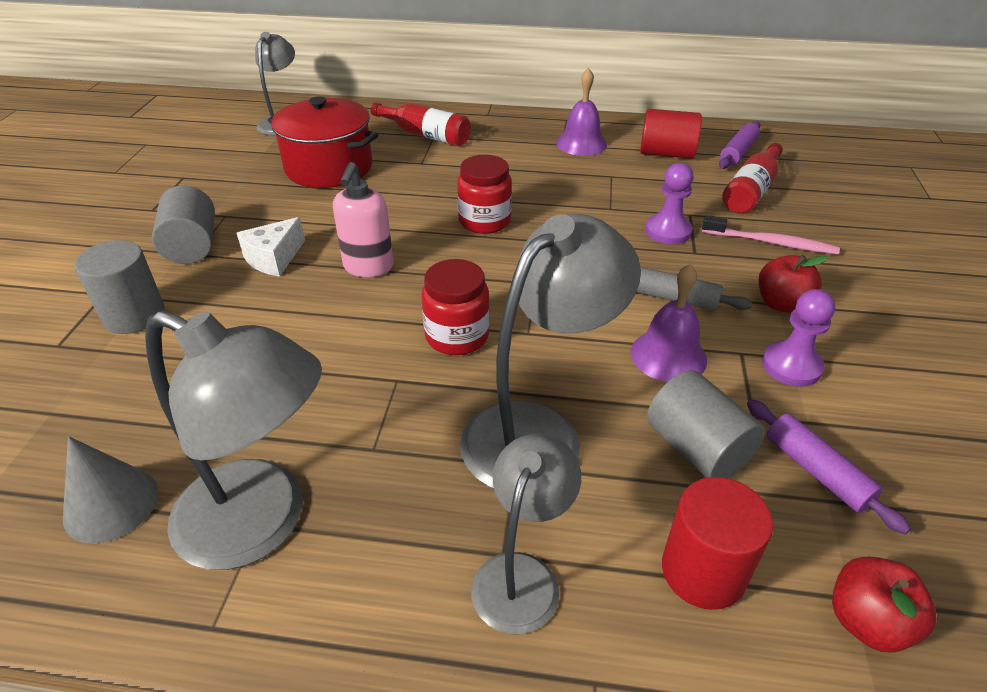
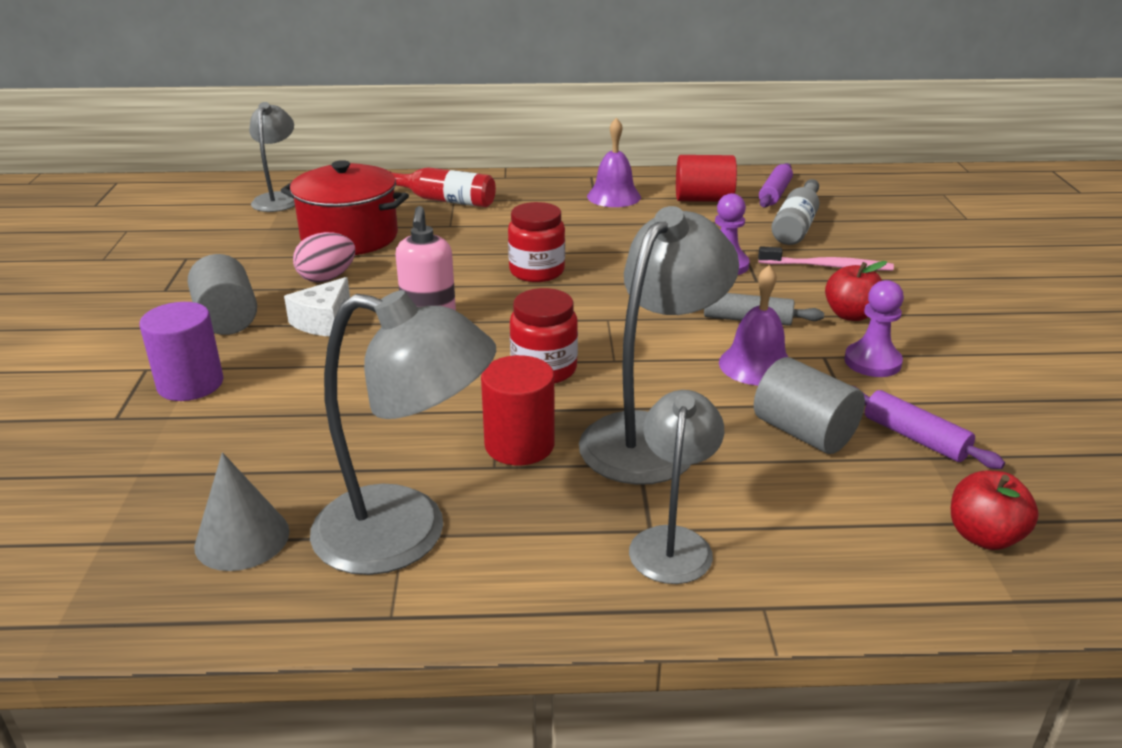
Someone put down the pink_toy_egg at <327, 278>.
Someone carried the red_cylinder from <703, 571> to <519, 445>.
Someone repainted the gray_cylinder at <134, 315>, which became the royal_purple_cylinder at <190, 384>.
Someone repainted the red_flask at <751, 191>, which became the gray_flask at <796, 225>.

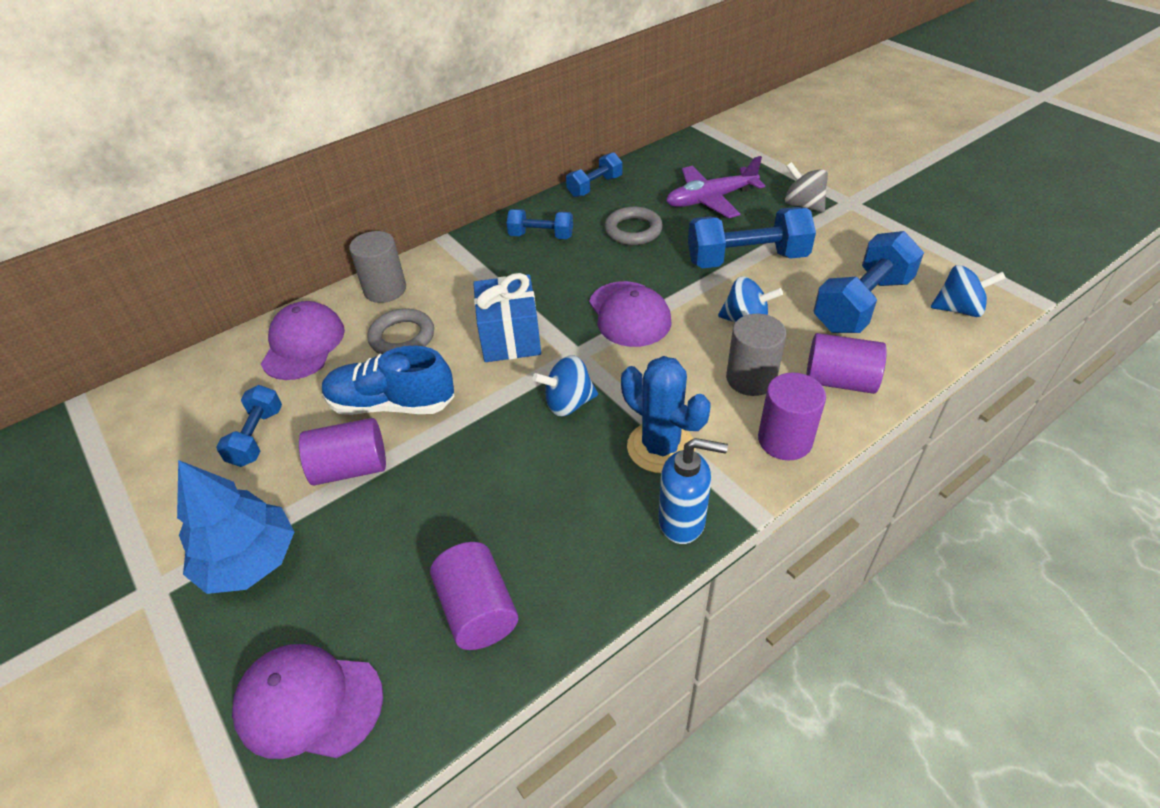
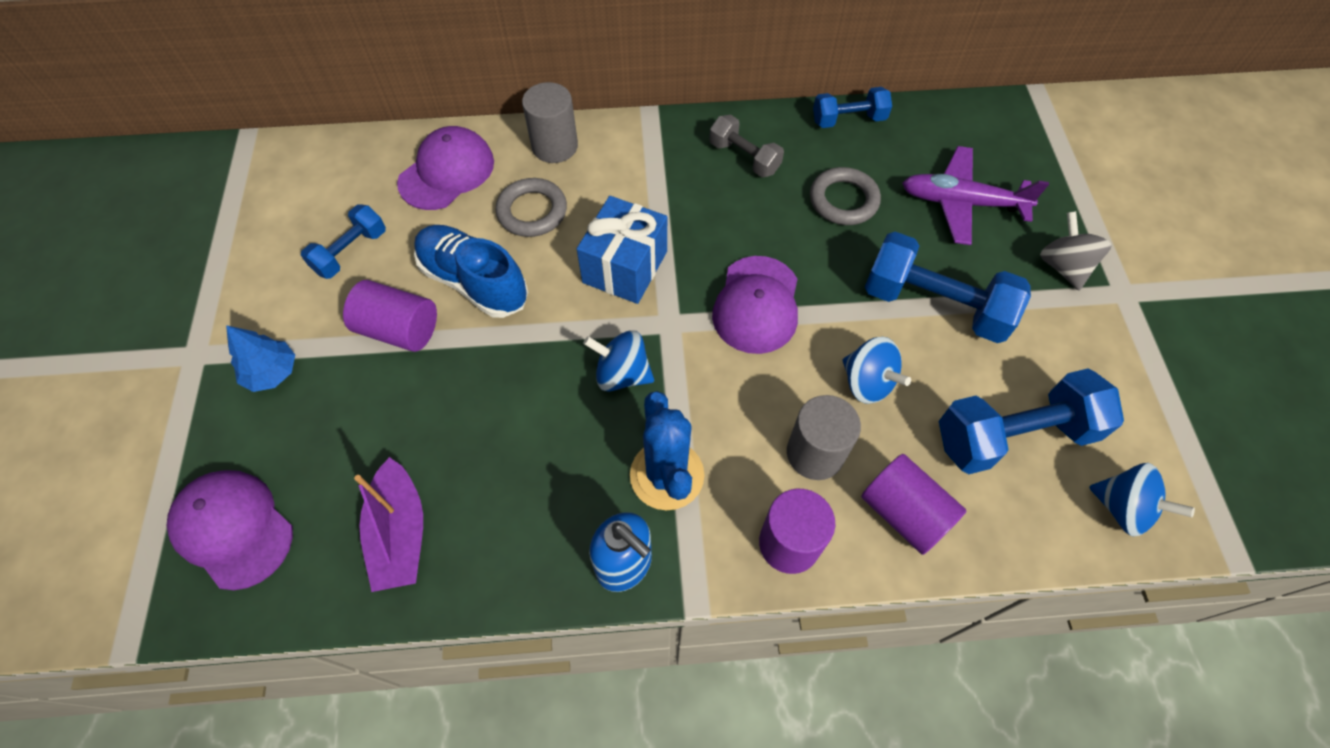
Someone swapped the royal_purple_cylinder at <478, 610> for the royal_purple_boat at <400, 533>.
Someone repainted the cobalt_hand_weight at <541, 236>, which became the gray_hand_weight at <744, 158>.
Someone scaled the cobalt_fir_tree at <249, 561> by 0.60.

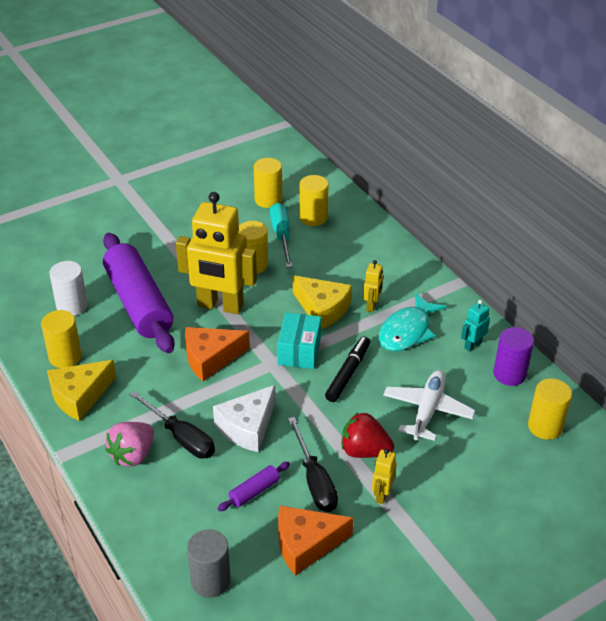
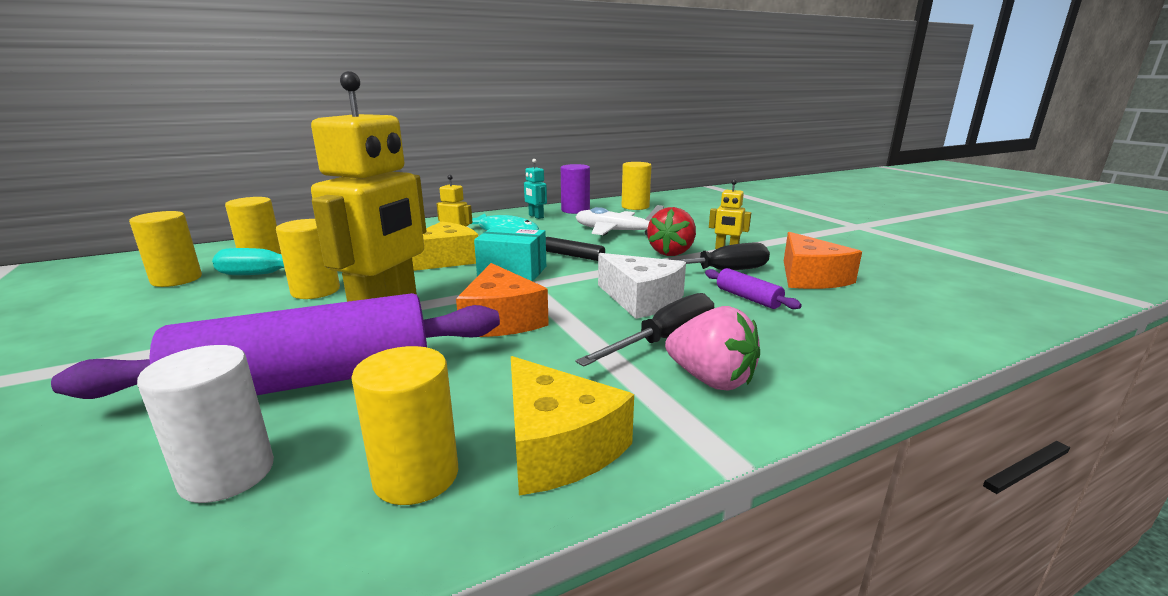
Someone took away the gray_cylinder at <210, 581>.

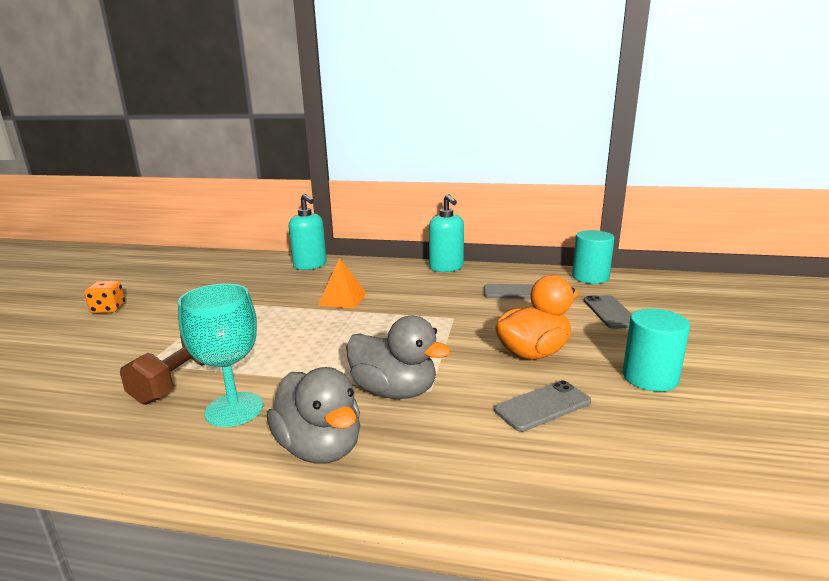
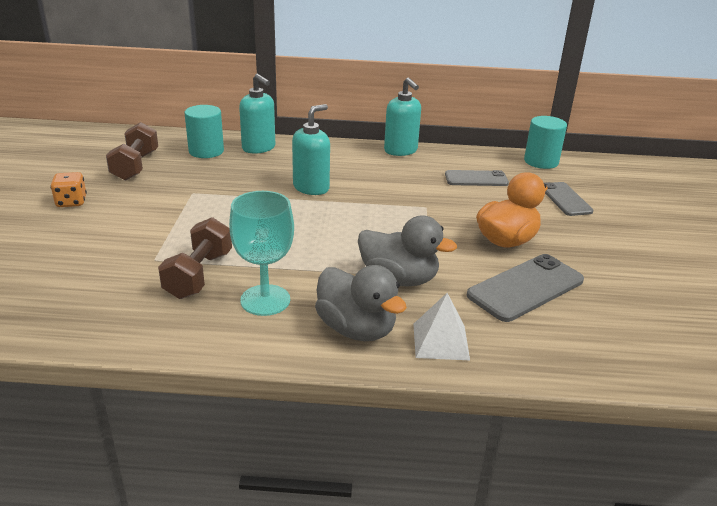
Someone put down the russet_hand_weight at <135, 166>.
Someone put down the snow-white_pyramid at <440, 341>.
Someone carried the aqua_cylinder from <650, 377> to <206, 151>.
Someone swapped the orange-coloured_pyramid at <342, 299> for the aqua_pump_bottle at <311, 188>.
Someone scaled the gray_phone at <542, 406> by 1.54.

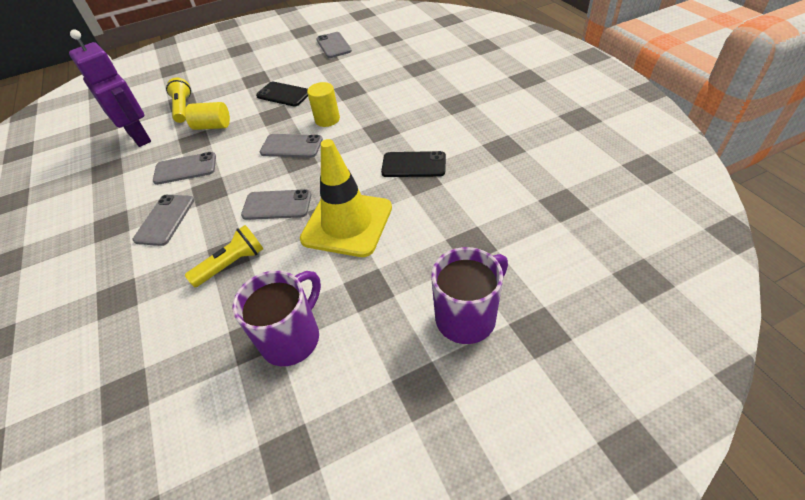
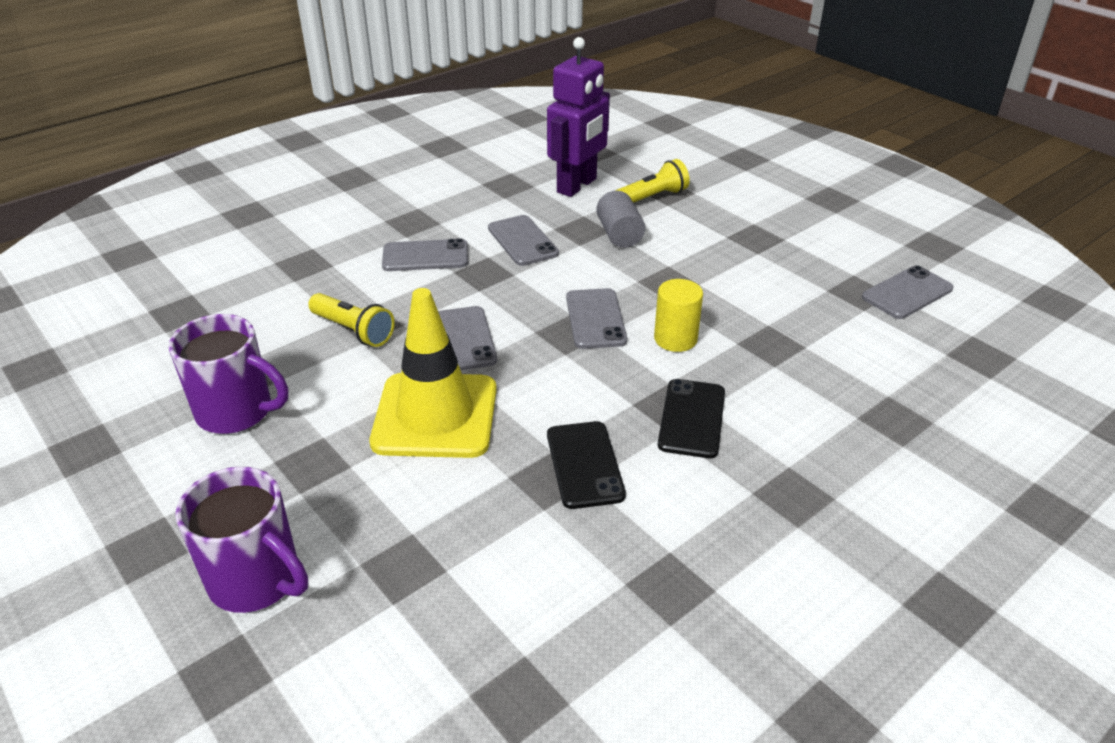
Someone carried the ebony_phone from <283, 94> to <692, 418>.
Someone repainted the golden_cylinder at <212, 126>, which became the gray_cylinder at <619, 235>.

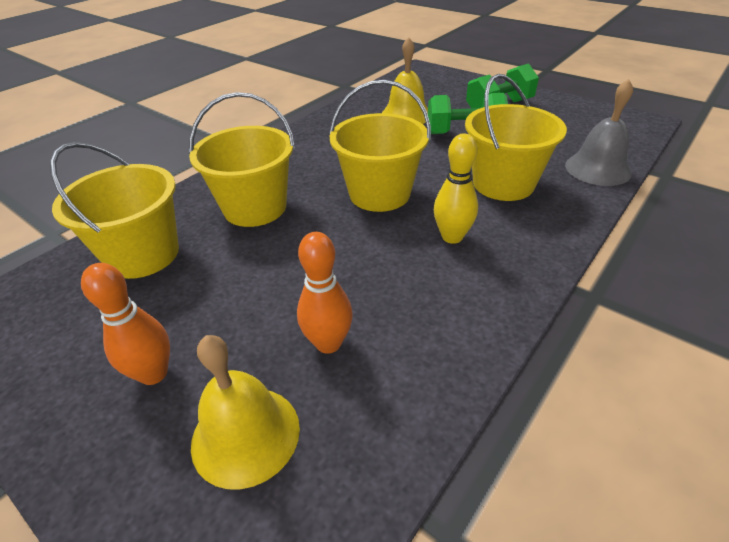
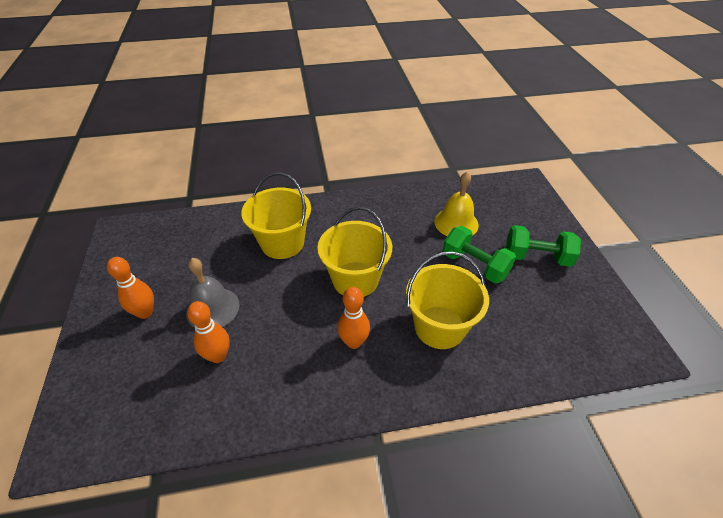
Someone took away the golden_bucket at <143, 254>.
Someone took away the golden_bell at <245, 435>.
Someone carried the gray_bell from <597, 169> to <213, 308>.
Someone repainted the golden_skittle at <452, 237>, which became the orange-coloured_skittle at <354, 342>.

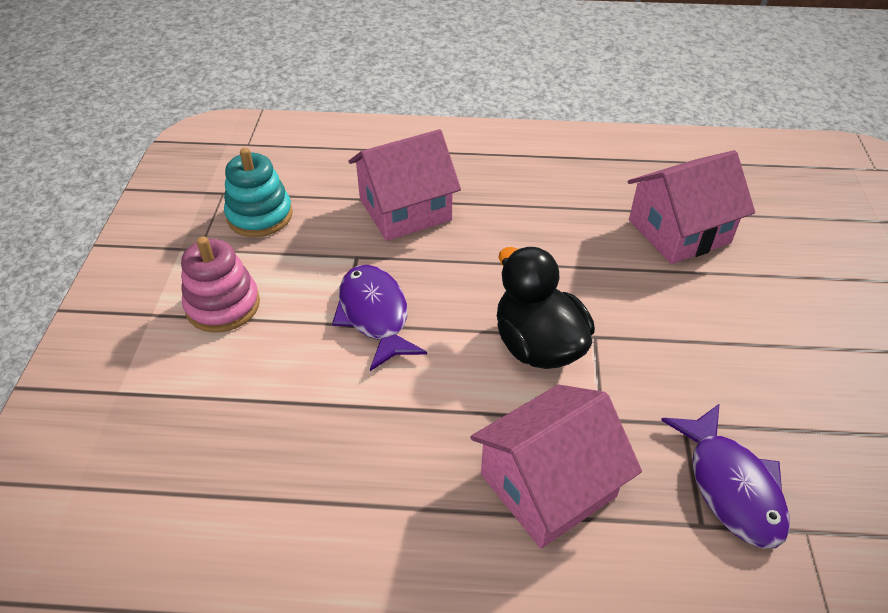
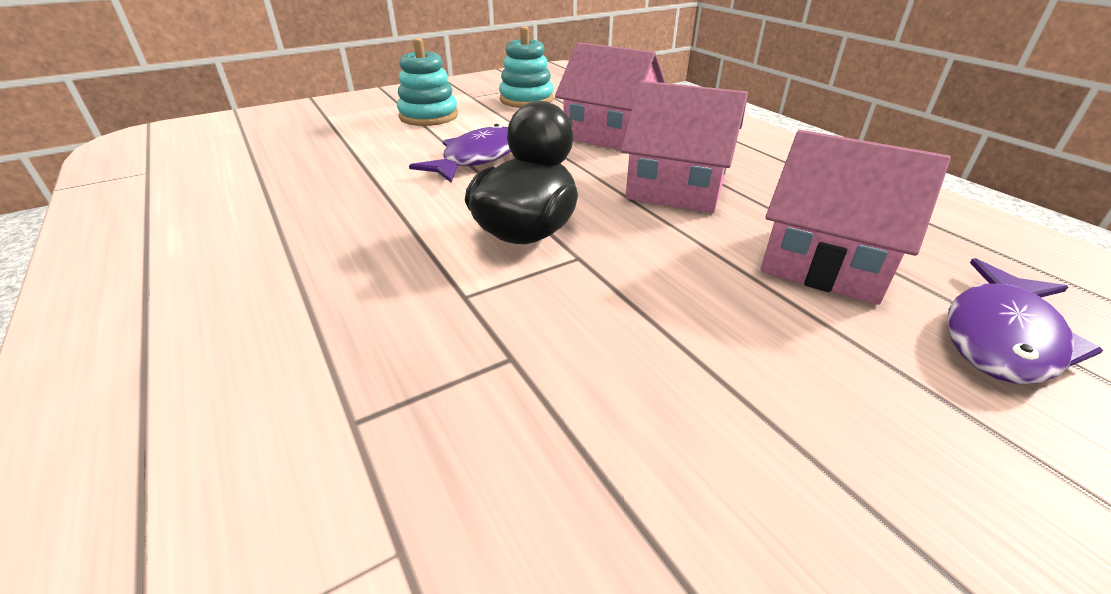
Someone carried the pink_cottage from <547, 485> to <676, 188>.
Someone carried the royal_purple_toy_fish from <731, 486> to <1001, 336>.
Someone repainted the pink_stacking_toy at <223, 305>, which became the aqua_stacking_toy at <429, 116>.

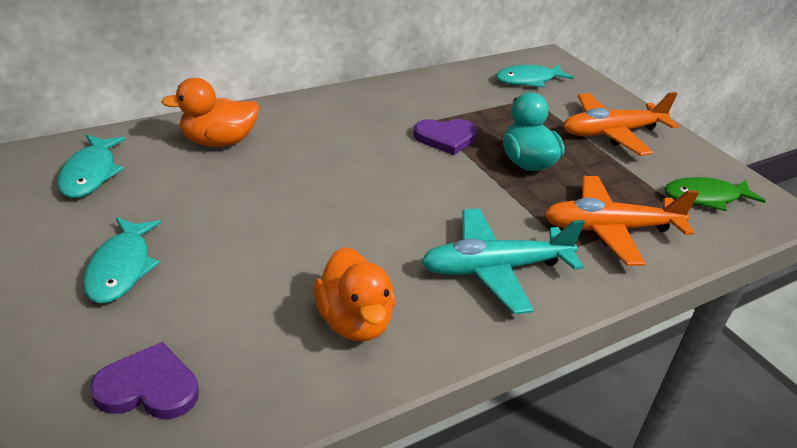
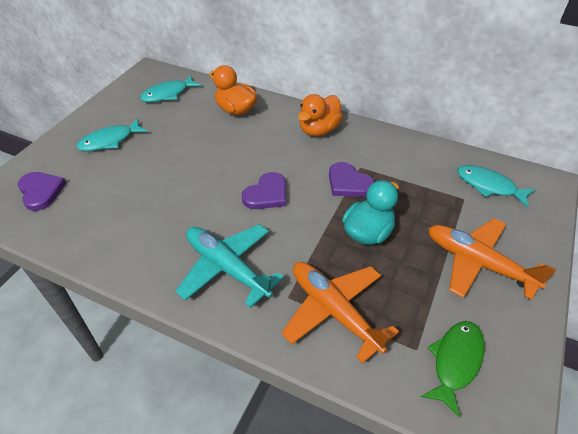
Someone put down the royal_purple_love_heart at <267, 194>.
Someone carried the orange-coloured_duck from <354, 321> to <319, 130>.
Someone rotated the leaf-green_toy_fish at <705, 197> by 75 degrees clockwise.

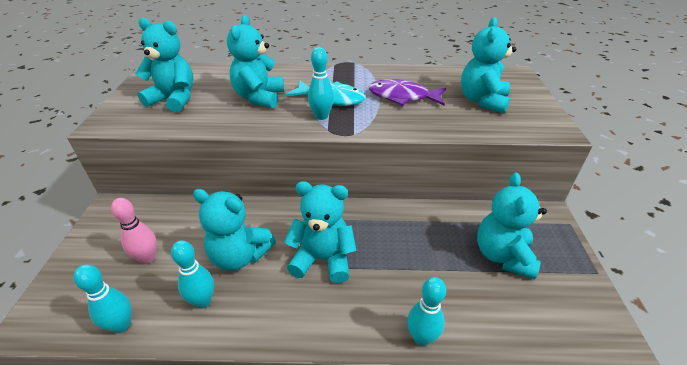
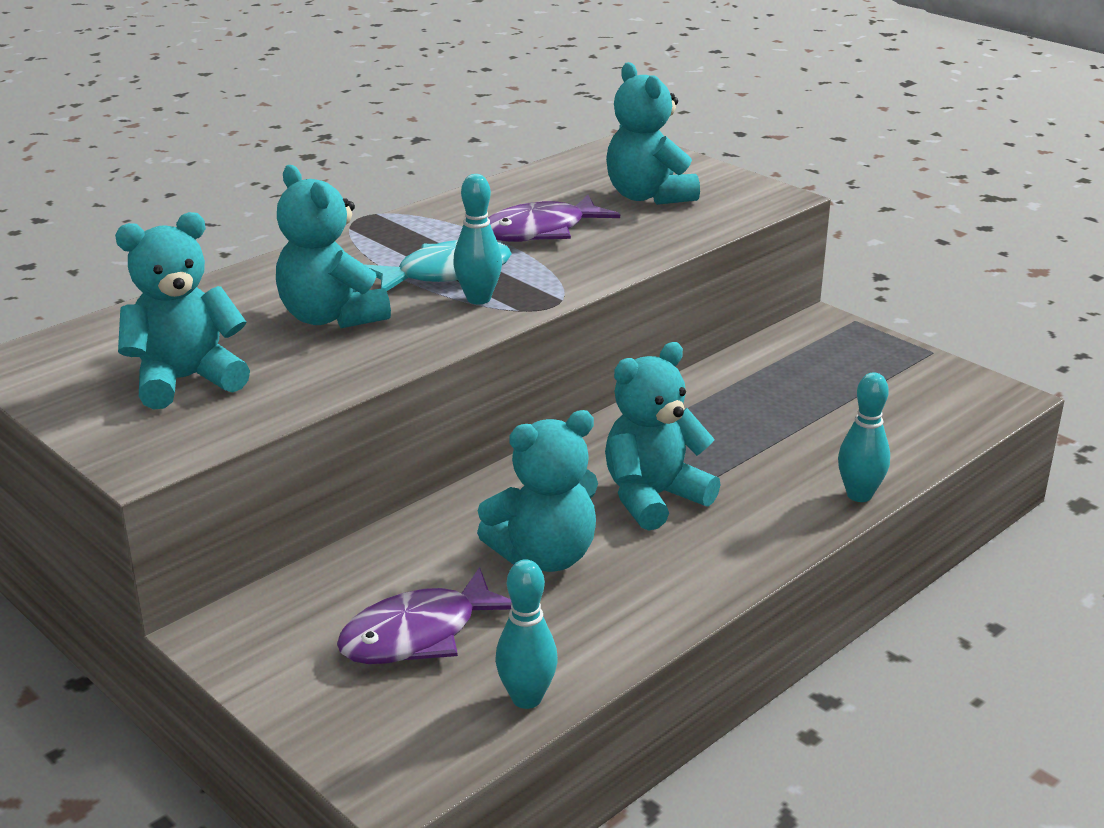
Someone took away the aqua_skittle at <203, 301>.
Someone took away the aqua_teddy at <502, 255>.
Someone swapped the pink_skittle at <147, 258> for the royal_purple_toy_fish at <418, 634>.

